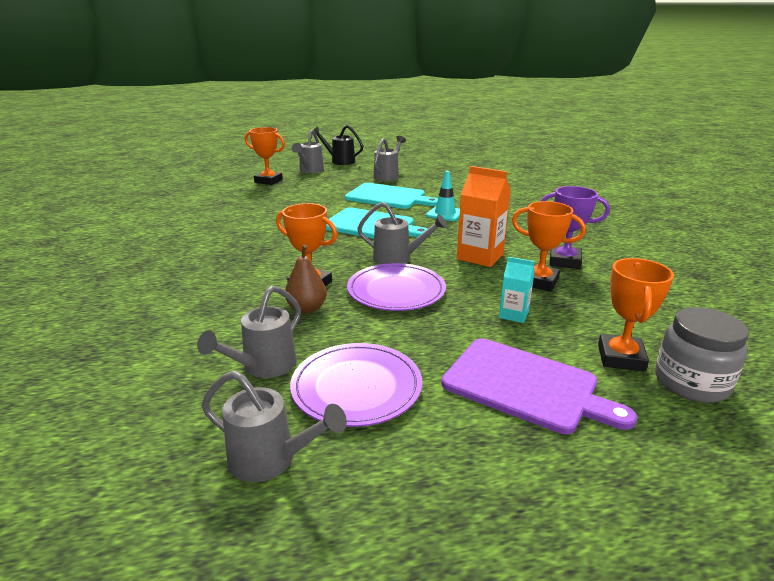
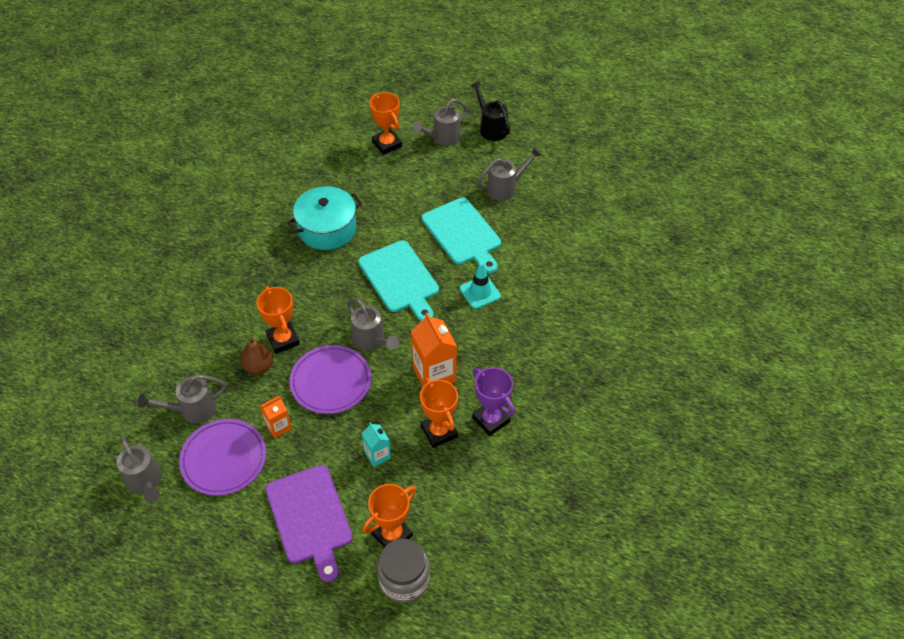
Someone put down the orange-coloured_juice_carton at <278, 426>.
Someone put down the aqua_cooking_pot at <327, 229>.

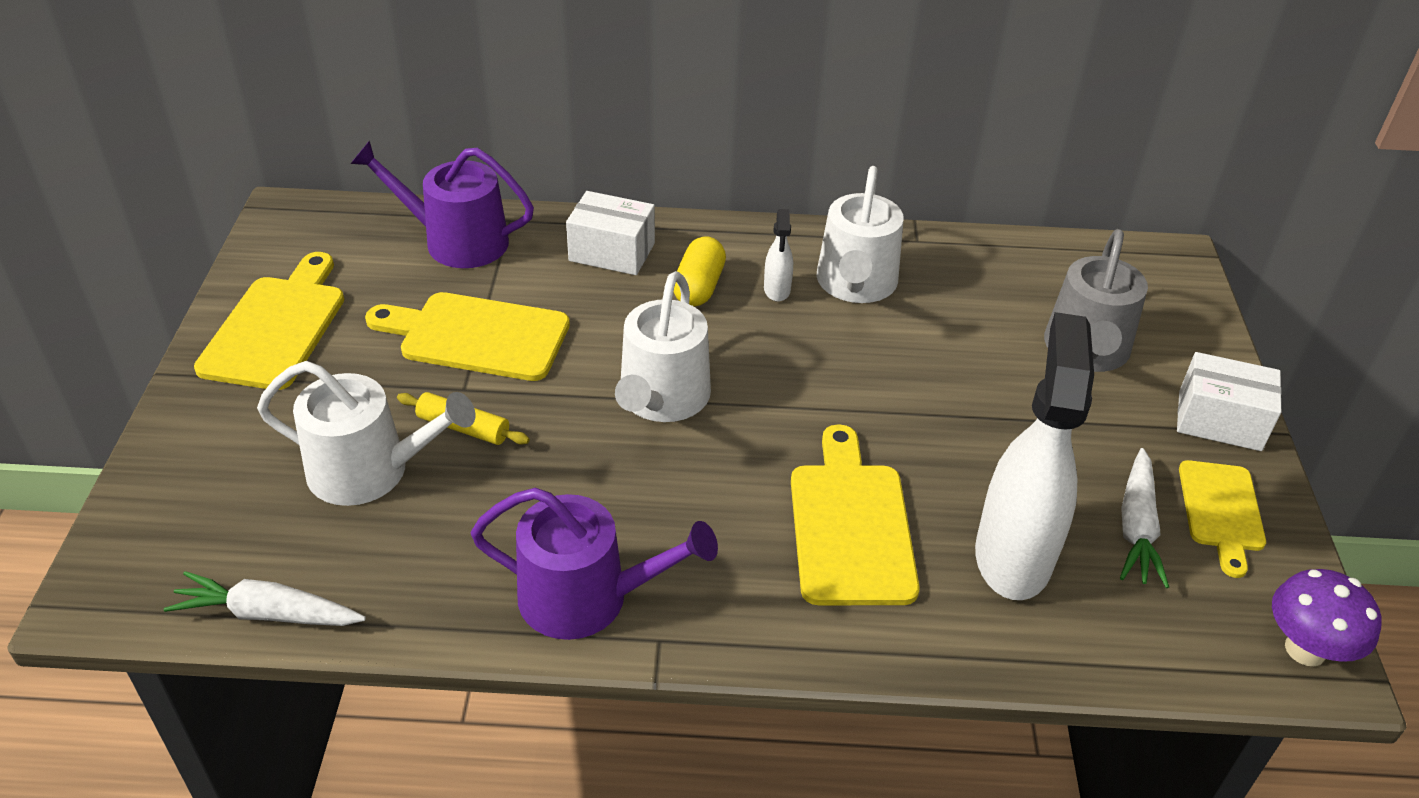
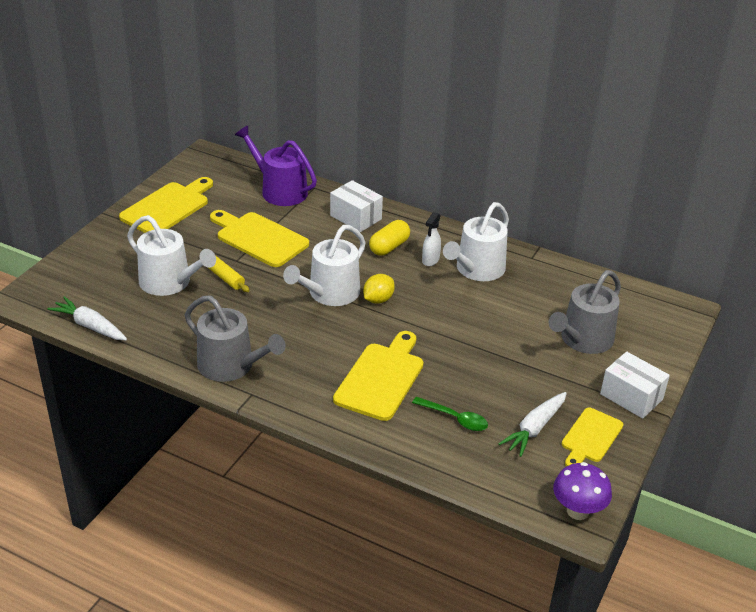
Someone put down the golden_lemon at <378, 300>.
Someone swapped the snow-white_spray_cleaner at <1013, 556> for the leaf-green_teaspoon at <455, 418>.
Someone repainted the royal_purple_watering_can at <587, 597>, which became the gray_watering_can at <231, 366>.

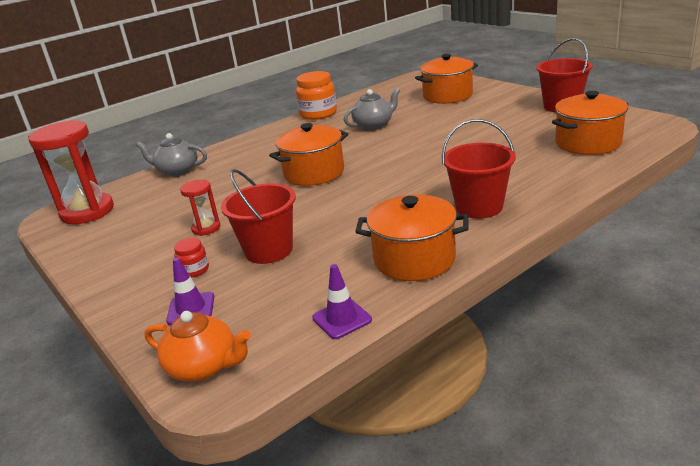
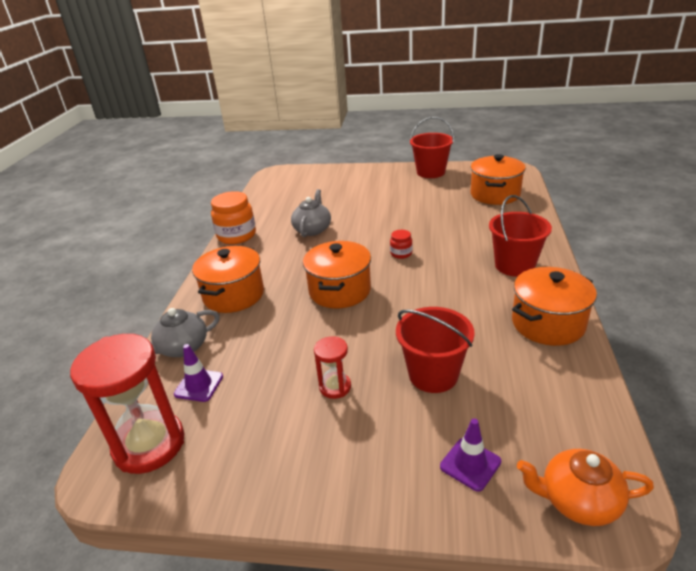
Someone carried the red_jar from <194, 270> to <401, 253>.
Someone carried the royal_purple_safety_cone from <342, 319> to <199, 385>.
Someone carried the orange-coloured_cooking_pot from <447, 96> to <233, 295>.
Someone rotated the orange-coloured_teapot at <204, 366> by 150 degrees counterclockwise.

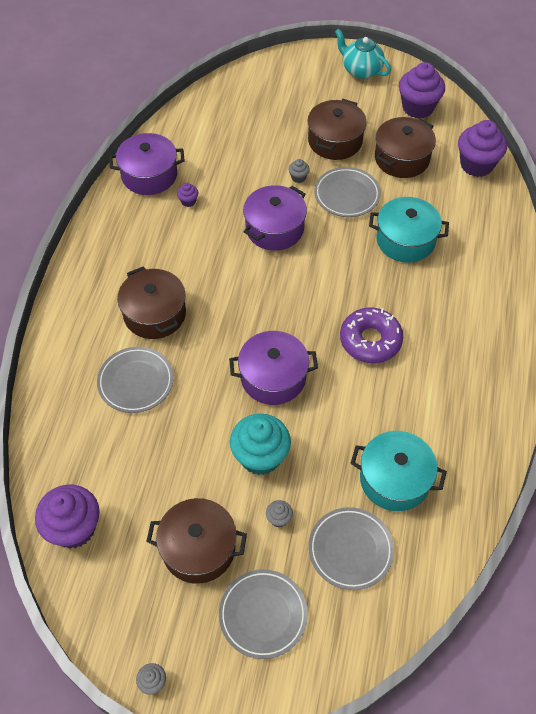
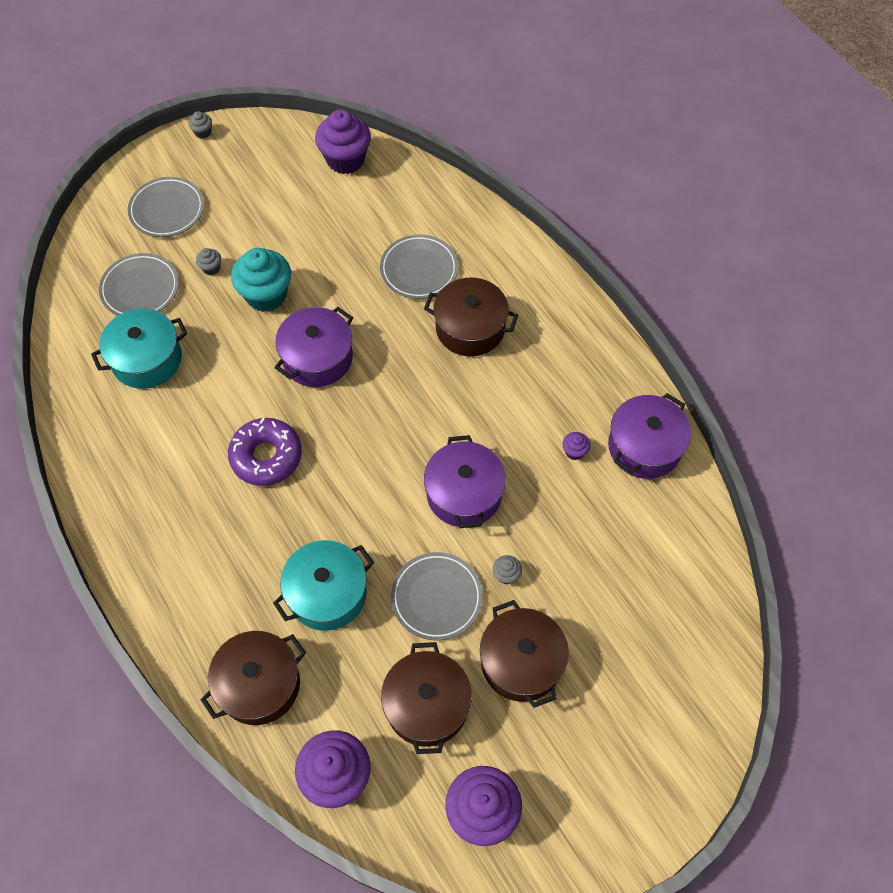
Someone took away the aqua_teapot at <361, 70>.
Someone carried the russet_cooking_pot from <198, 548> to <259, 684>.

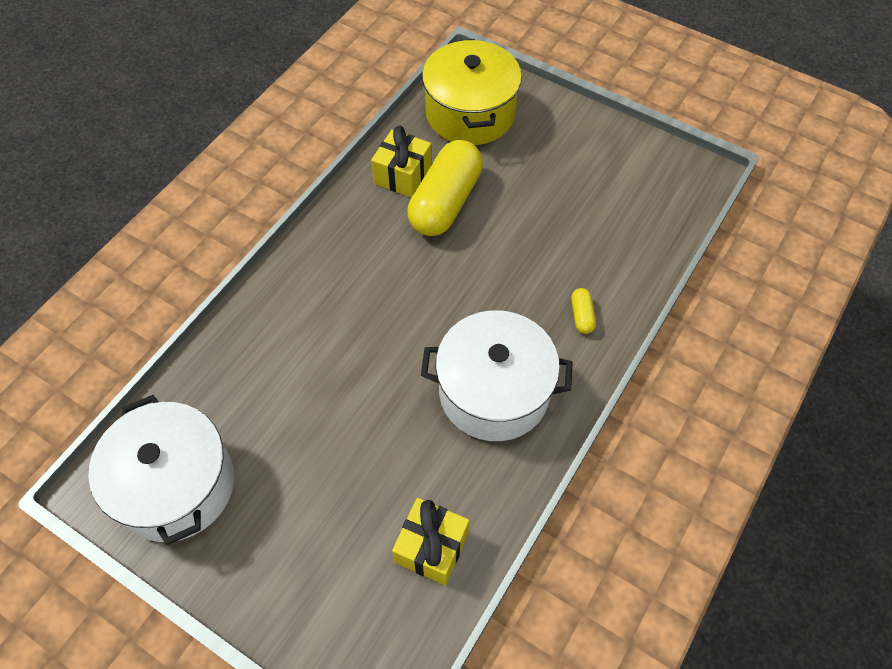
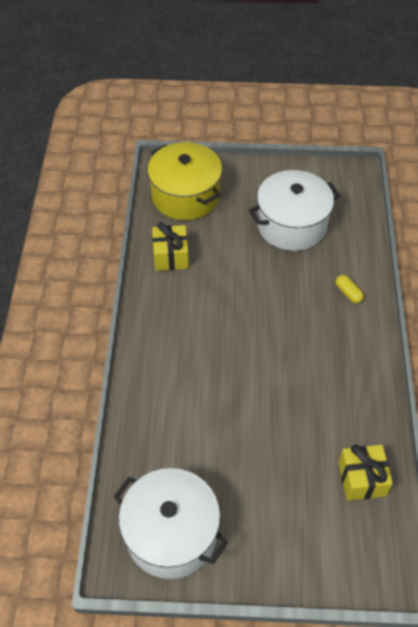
Someone took away the golden_pill_shape at <445, 202>.
Someone carried the snow-white_cooking_pot from <494, 392> to <291, 225>.

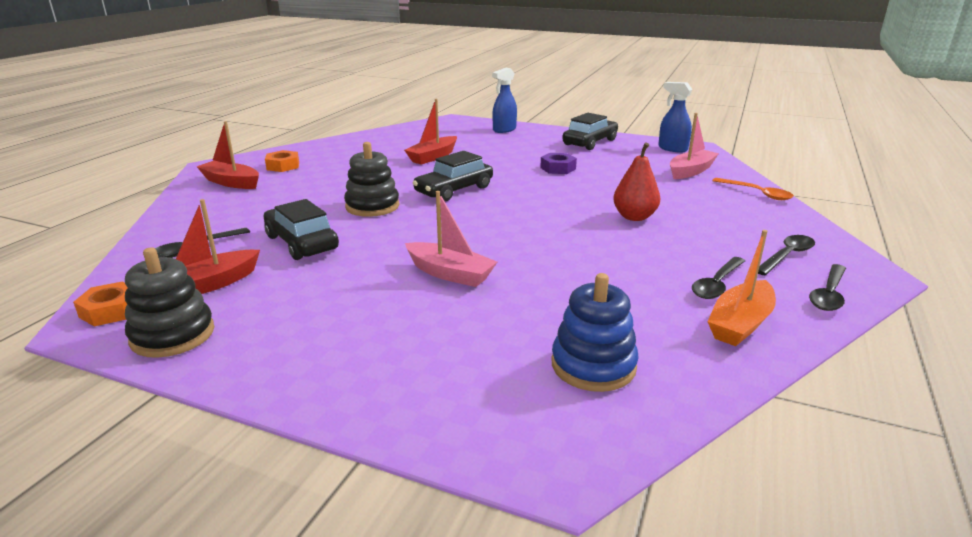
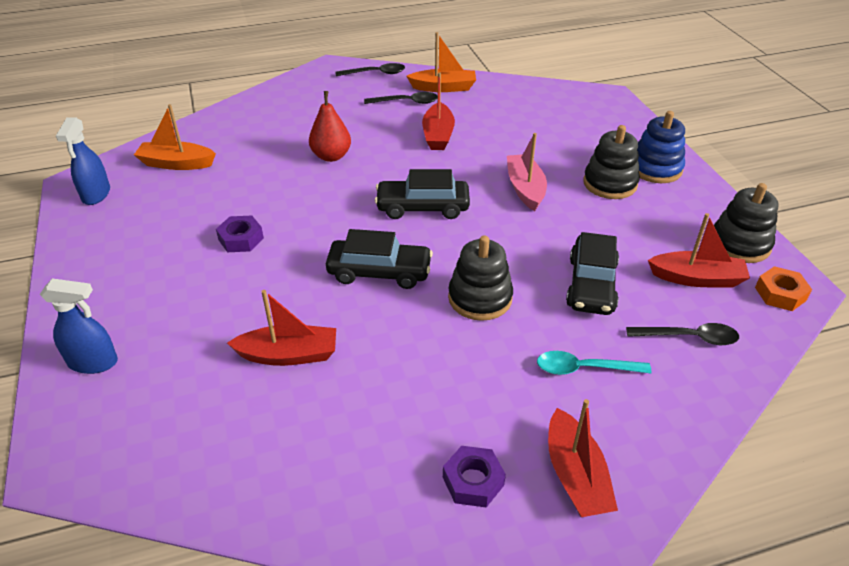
Someone took away the orange-coloured_teaspoon at <757, 193>.
Someone took away the ebony_teaspoon at <787, 256>.
Someone put down the red_boat at <438, 135>.
Someone put down the aqua_teaspoon at <583, 368>.
Someone put down the ebony_stacking_toy at <610, 183>.
Someone carried the cobalt_stacking_toy from <593, 365> to <655, 168>.
Someone carried the ebony_toy_car from <590, 142> to <422, 207>.
Someone repainted the orange-coloured_hexagon_nut at <283, 166>, which became the royal_purple_hexagon_nut at <473, 481>.
Someone repainted the pink_boat at <690, 171>, which became the orange-coloured_boat at <176, 164>.

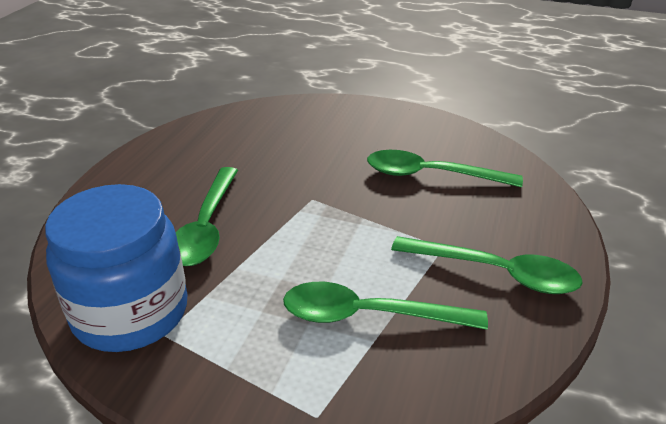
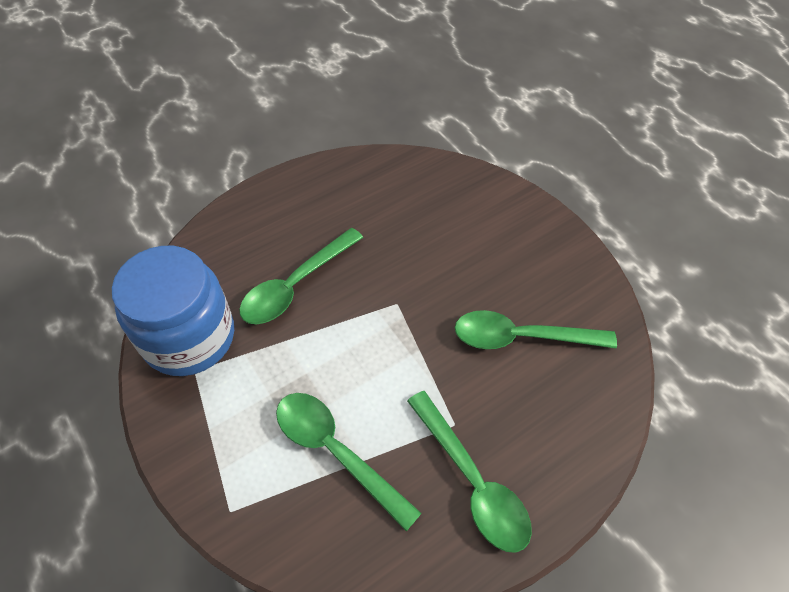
Someone rotated the leaf-green_teaspoon at <431, 175> by 45 degrees counterclockwise.

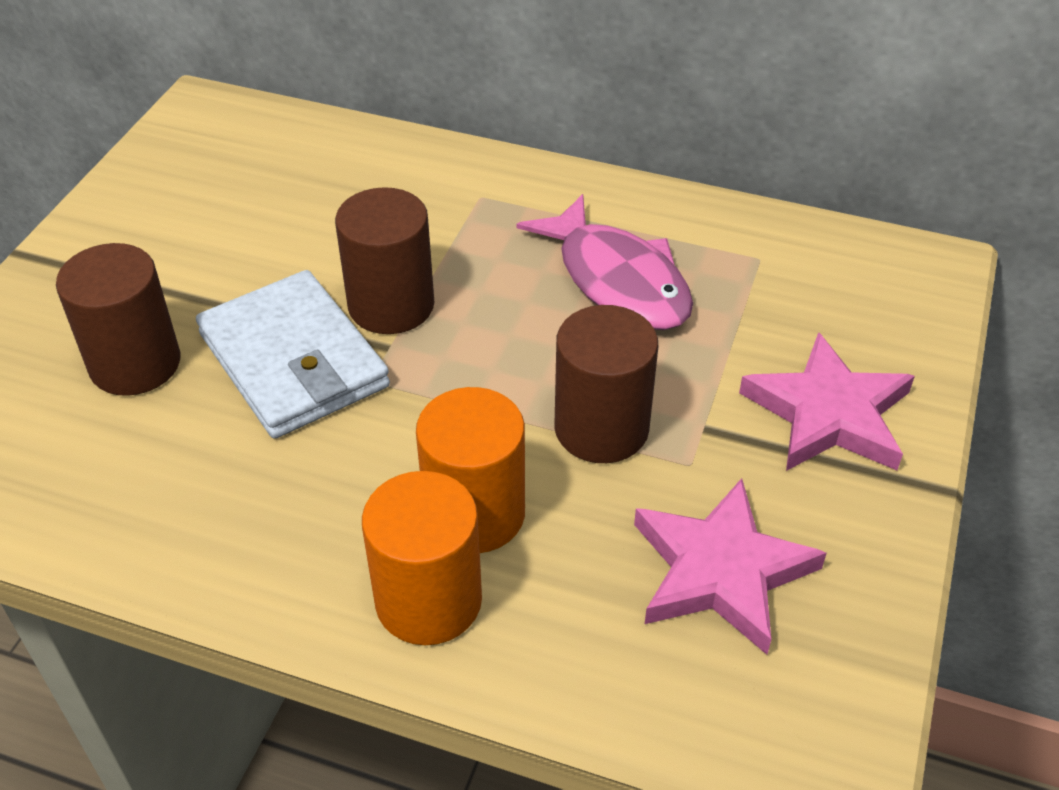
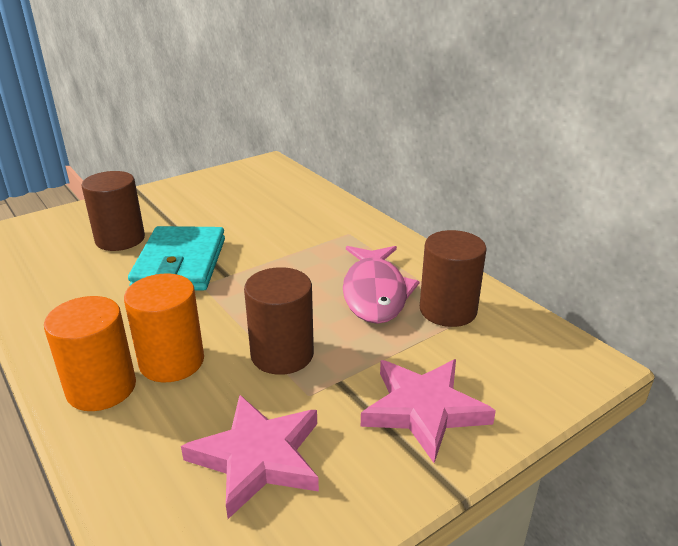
Someone carried the russet_cylinder from <391, 305> to <448, 310>.
Someone repainted the snow-white_billfold at <293, 361>, which became the aqua_billfold at <180, 263>.

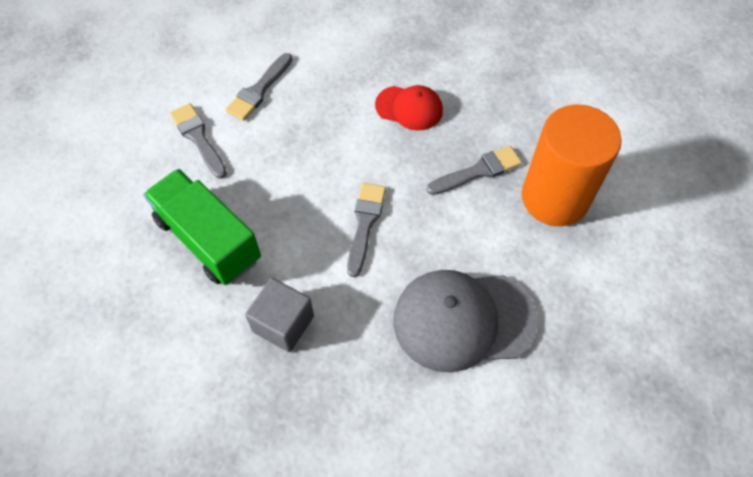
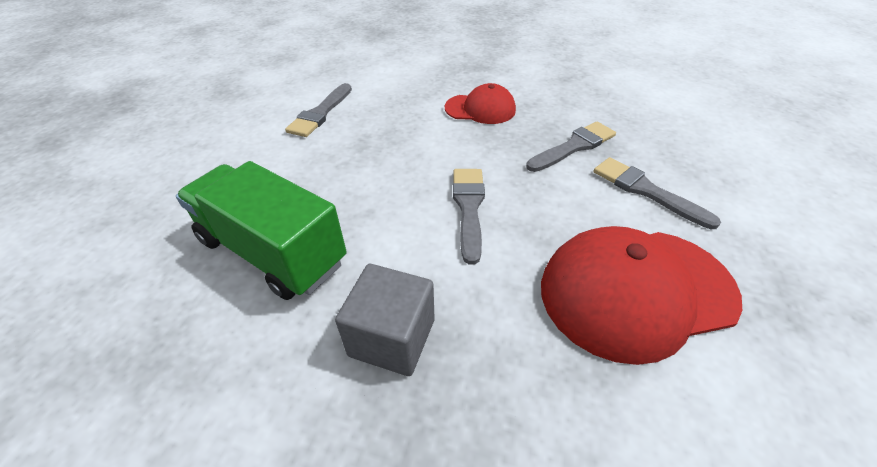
Someone took away the orange-coloured_cylinder at <555, 198>.
Someone carried the gray_brush from <198, 138> to <646, 191>.
Someone repainted the gray_baseball_cap at <463, 320>, which became the red_baseball_cap at <635, 291>.

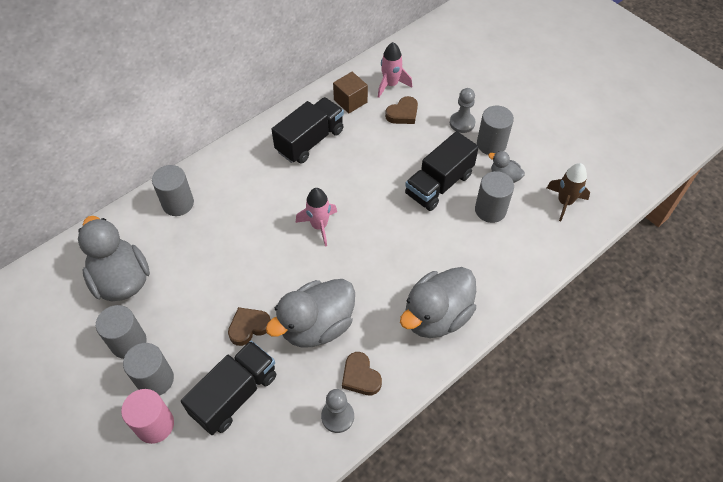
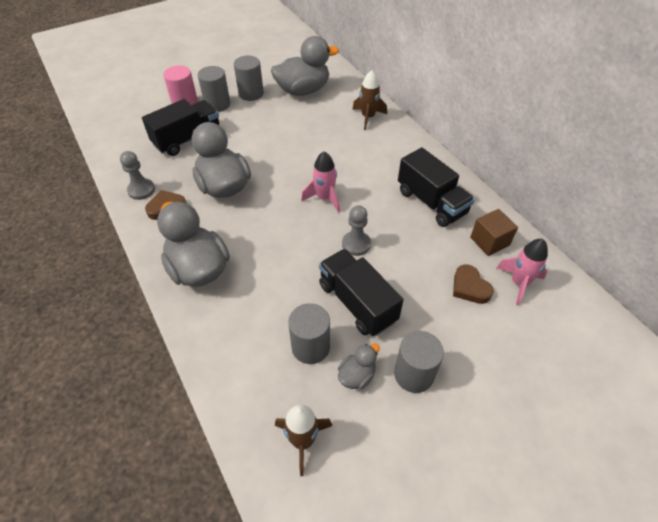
Someone took away the russet_love_heart at <249, 327>.
Someone carried the gray_pawn from <462, 123> to <356, 244>.
Someone swapped the gray_cylinder at <178, 203> for the russet_rocket at <368, 117>.
Someone rotated the ebony_toy_truck at <235, 395> by 90 degrees counterclockwise.

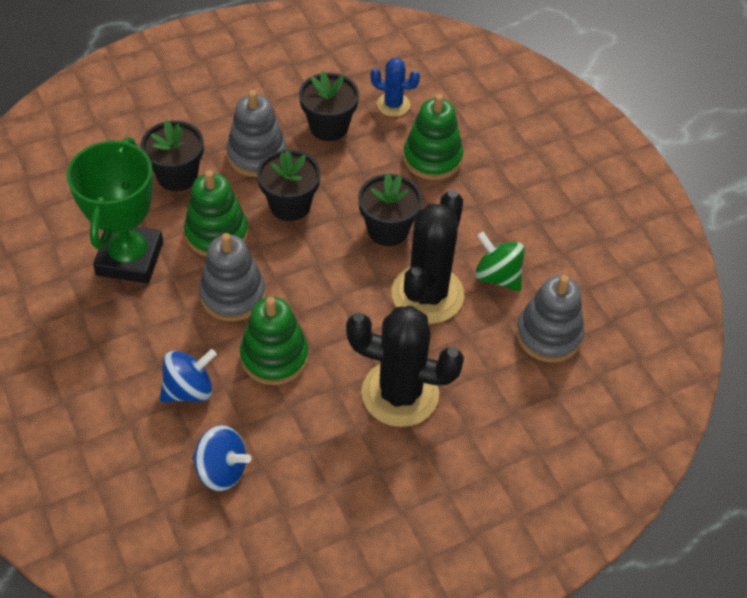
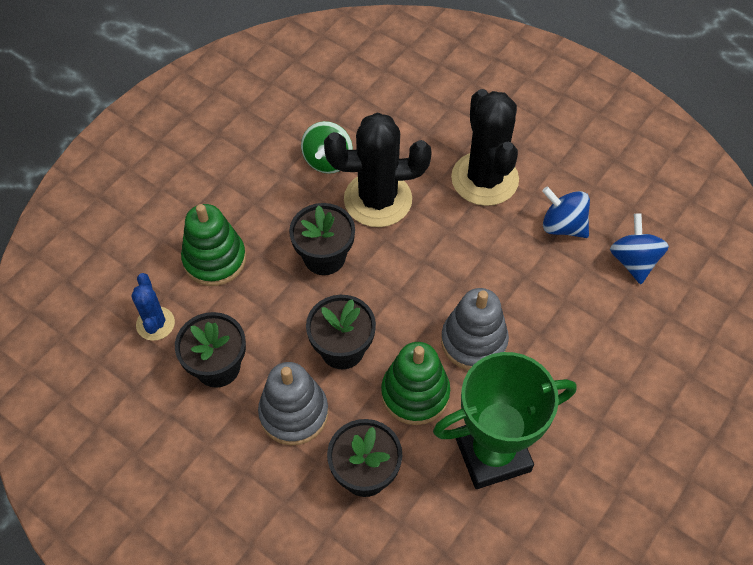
Someone took away the leaf-green_stacking_toy at <274, 357>.
Someone took away the gray_stacking_toy at <548, 335>.
Someone carried the cobalt_toy_top from <189, 390> to <562, 226>.

